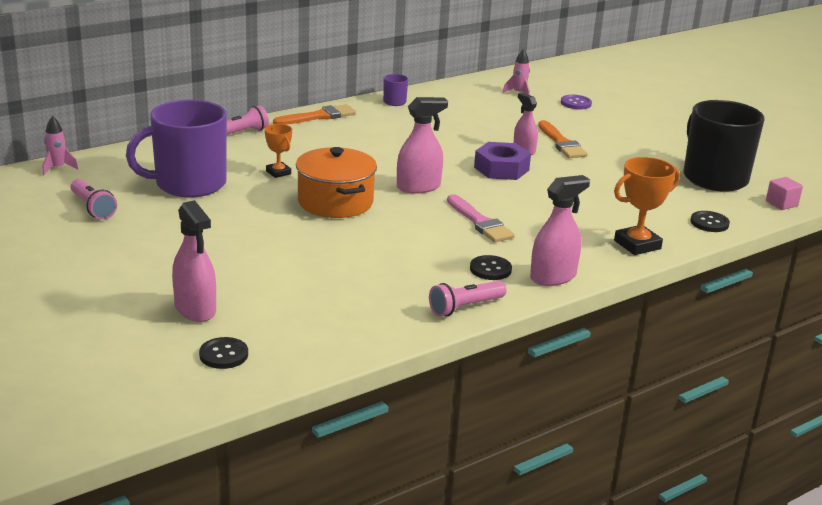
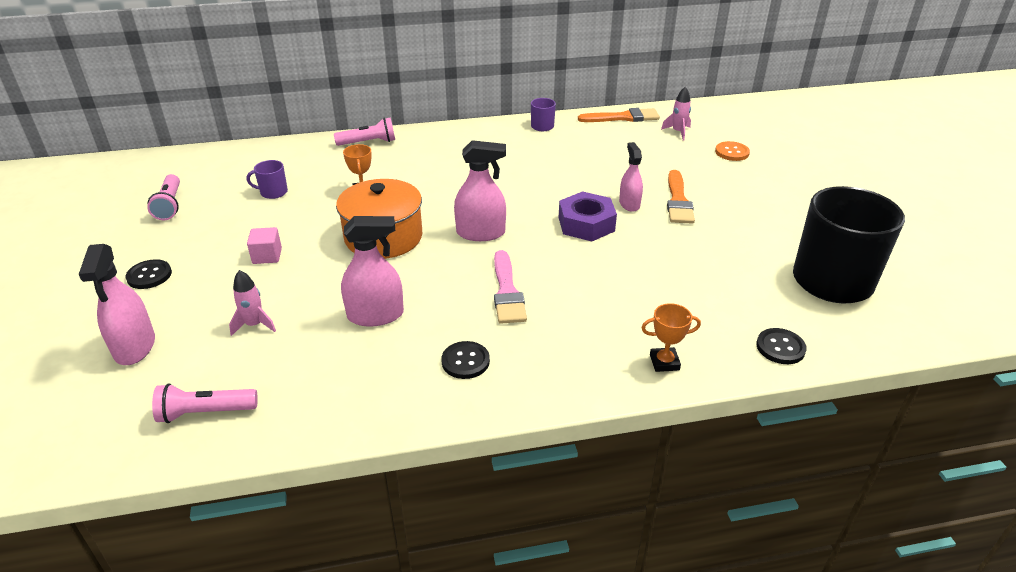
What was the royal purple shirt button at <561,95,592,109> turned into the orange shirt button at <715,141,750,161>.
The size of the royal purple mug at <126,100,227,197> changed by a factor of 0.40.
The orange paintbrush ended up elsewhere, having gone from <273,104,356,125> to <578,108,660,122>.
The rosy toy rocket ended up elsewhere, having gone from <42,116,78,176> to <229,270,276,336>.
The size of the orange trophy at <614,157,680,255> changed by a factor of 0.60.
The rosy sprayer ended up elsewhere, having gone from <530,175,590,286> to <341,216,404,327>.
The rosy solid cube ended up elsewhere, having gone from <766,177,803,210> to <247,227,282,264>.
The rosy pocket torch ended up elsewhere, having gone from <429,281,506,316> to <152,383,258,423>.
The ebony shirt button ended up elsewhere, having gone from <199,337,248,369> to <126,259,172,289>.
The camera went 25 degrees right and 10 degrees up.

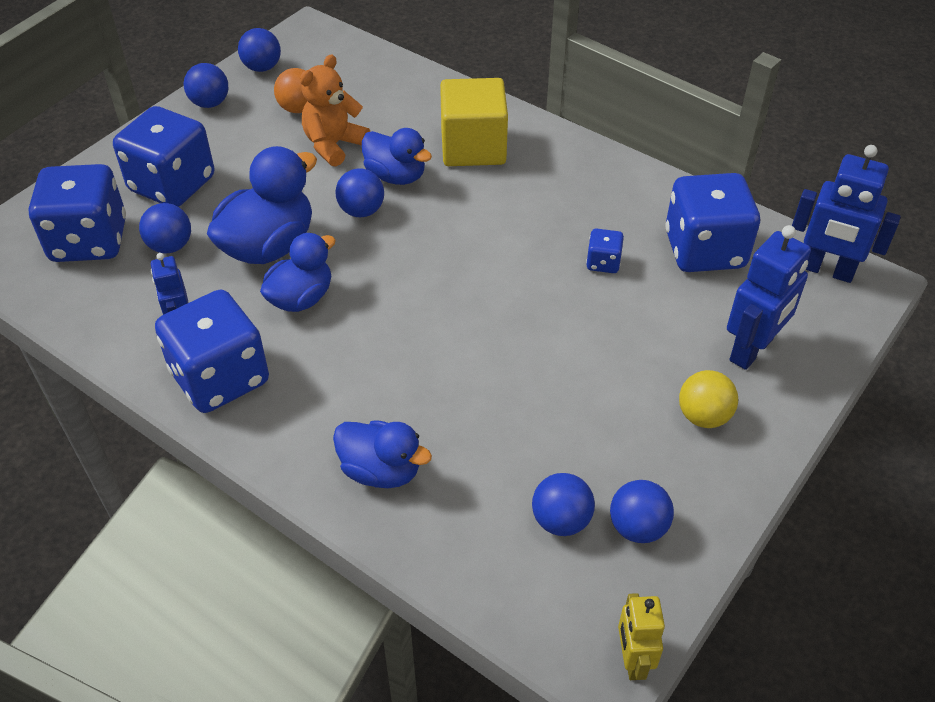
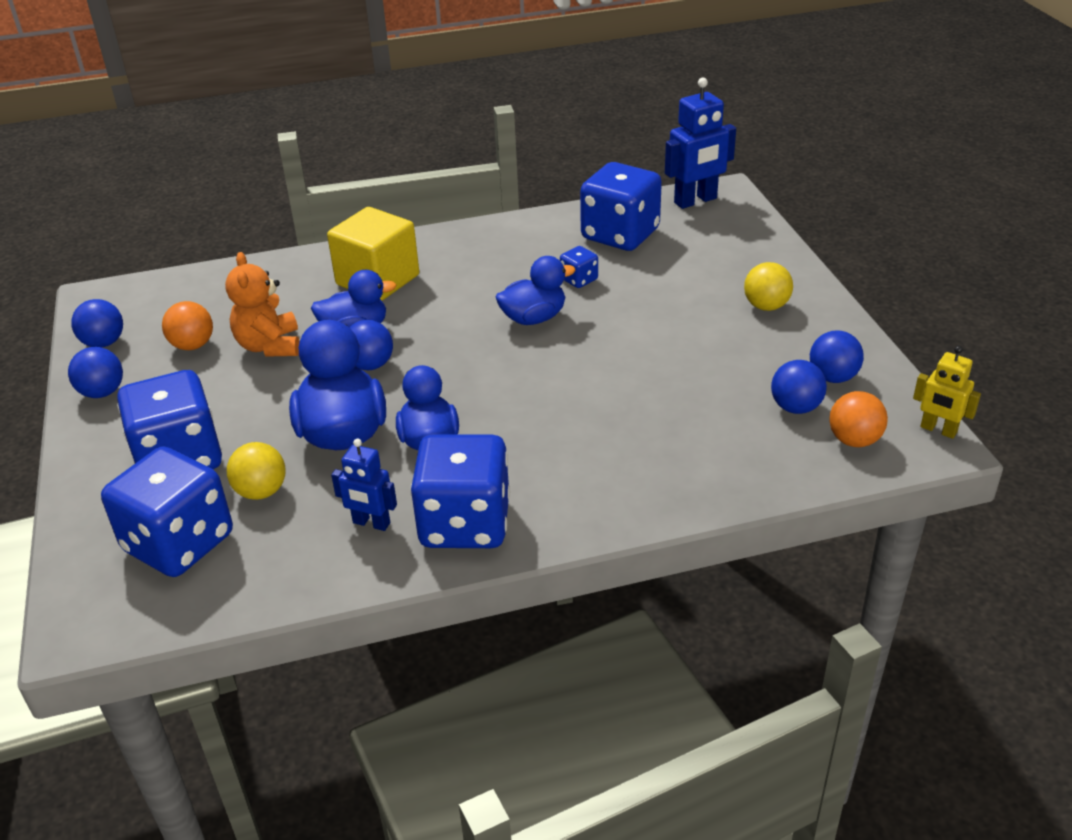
What was the cobalt ball at <139,203,191,253> turned into the yellow ball at <227,442,285,500>.
The second view lost the cobalt toy robot at <727,225,811,370>.
The cobalt duck ended up elsewhere, having gone from <333,420,432,488> to <496,256,576,325>.
The second view gained the orange ball at <829,391,888,447>.
The camera went 50 degrees left and 10 degrees down.

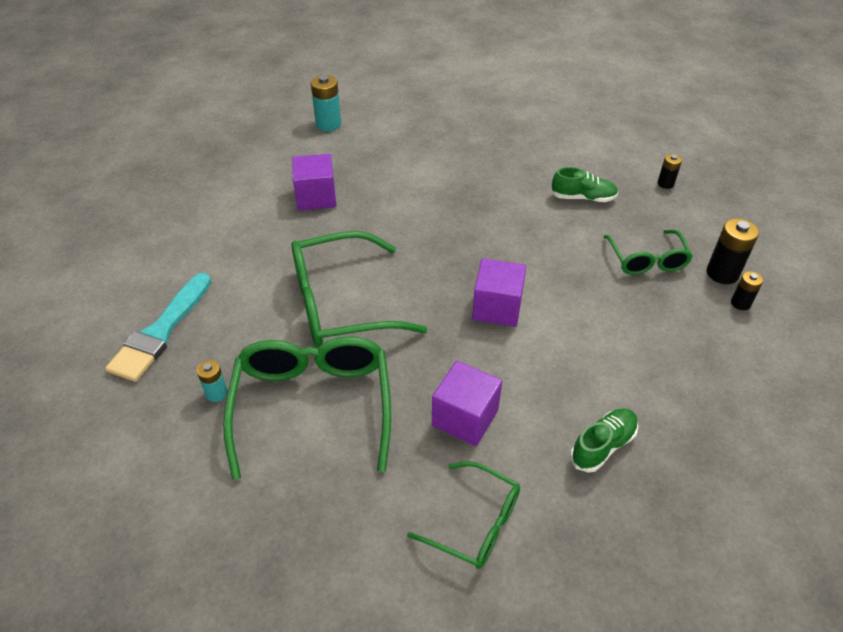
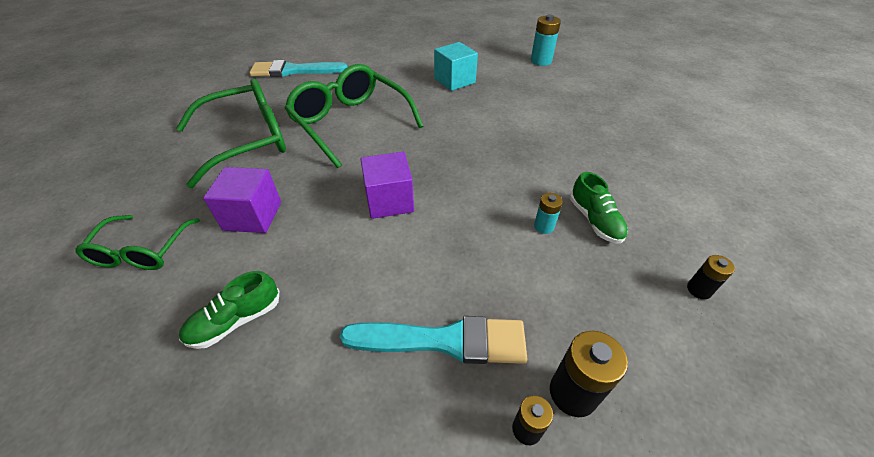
What was the royal purple solid cube at <292,154,336,211> turned into the teal solid cube at <434,42,478,91>.
The second view lost the leaf-green eyeglasses at <603,230,693,275>.
The teal battery ended up elsewhere, having gone from <197,360,228,402> to <534,193,563,234>.
The leaf-green shoe at <570,408,638,473> ended up facing another way, 120 degrees clockwise from before.
The second view gained the teal paintbrush at <340,316,527,364>.
The camera went 65 degrees right and 0 degrees up.

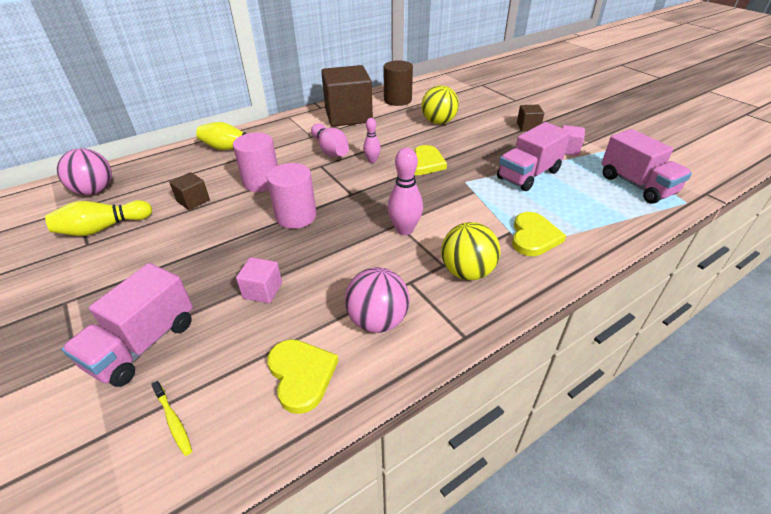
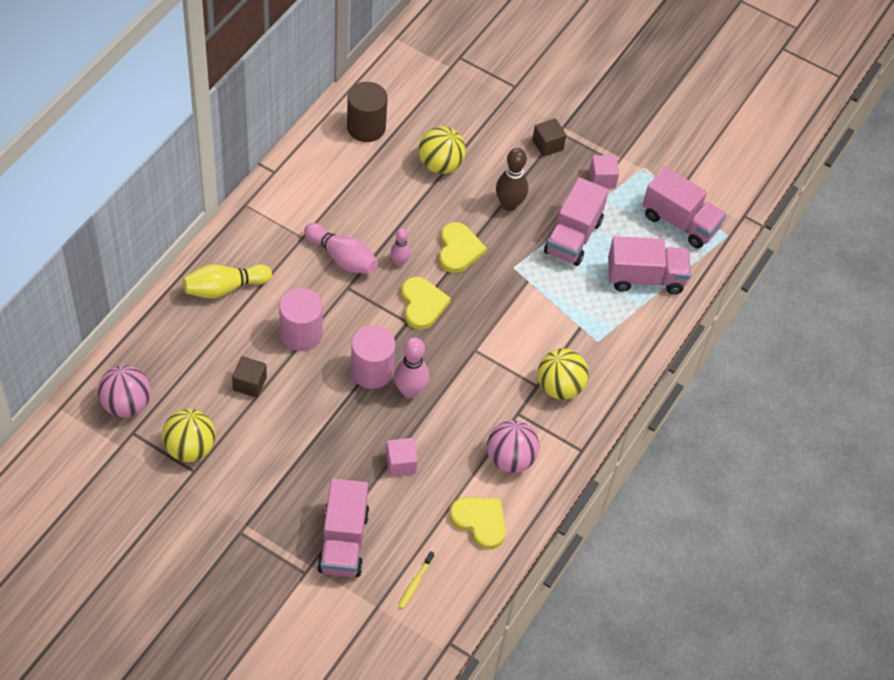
The second view lost the dark brown solid cube at <321,65,373,127>.
The rosy skittle ended up elsewhere, having gone from <387,148,423,235> to <394,337,429,398>.
Where the yellow skittle stood at <45,200,152,236>, the yellow ball came to stand at <162,409,216,462>.
The yellow love heart ended up elsewhere, having gone from <512,212,566,256> to <401,277,451,330>.
The yellow tooth brush at <151,381,192,456> ended up facing another way, 90 degrees clockwise from before.
The second view gained the dark brown skittle at <496,148,528,211>.
The second view gained the rosy toy truck at <608,236,691,294>.
The camera went 30 degrees left and 15 degrees up.

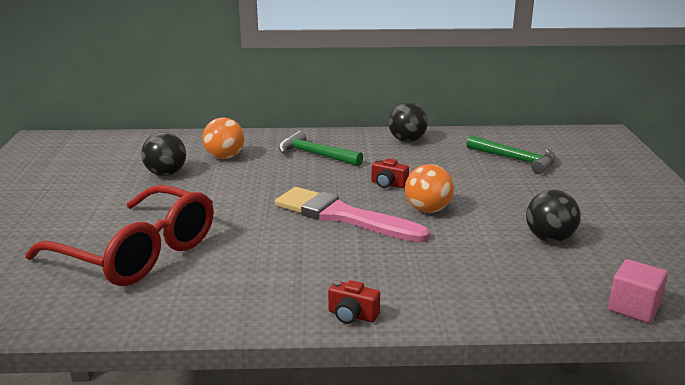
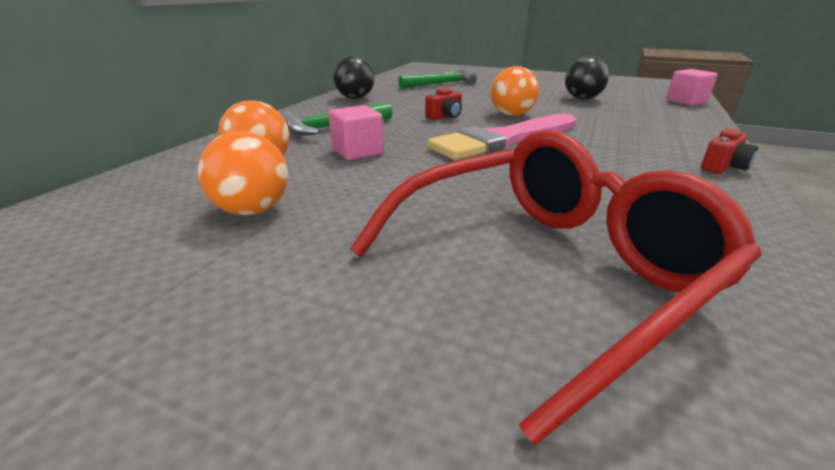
What was the ebony ball at <141,132,186,176> turned into the orange ball at <198,131,288,216>.
The second view gained the rosy solid cube at <328,105,384,160>.
The camera went 65 degrees left and 5 degrees up.

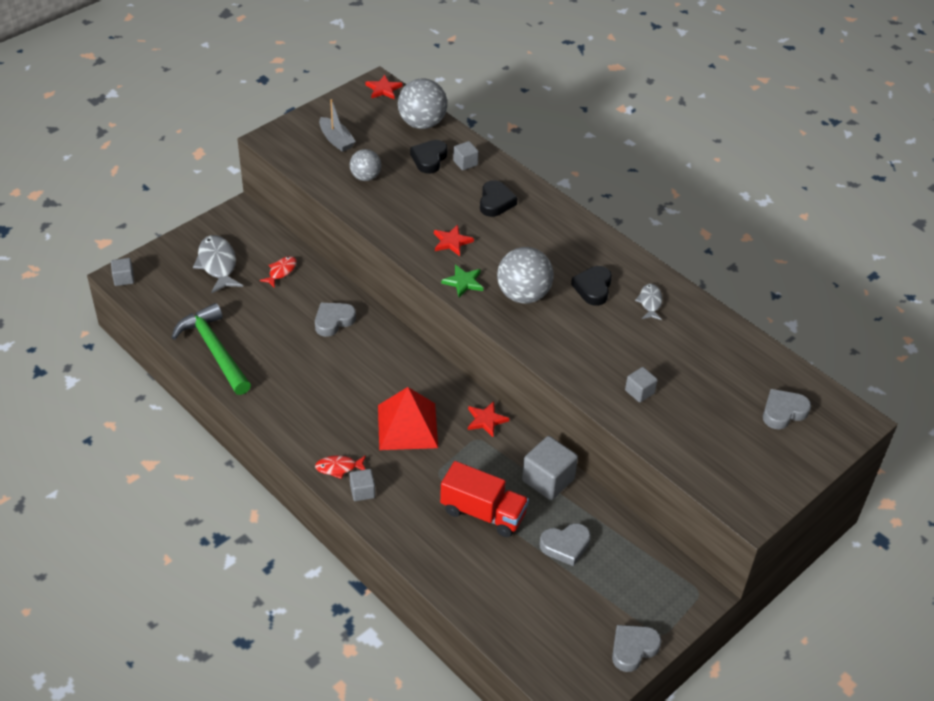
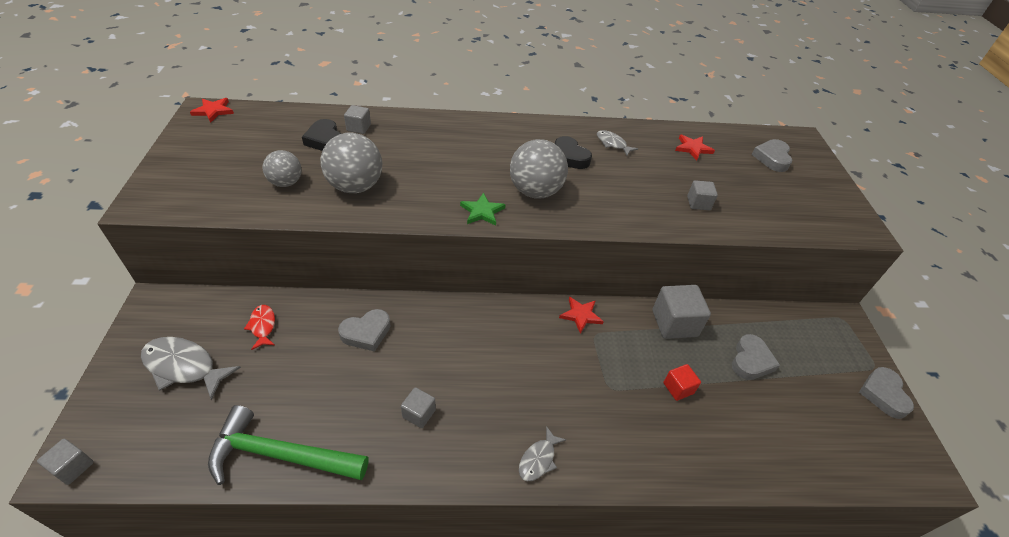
The ash-grey ball ended up elsewhere, having gone from <398,78,447,129> to <320,132,382,193>.
The second view lost the ash-grey toy boat at <319,99,356,152>.
The second view lost the ebony love heart at <480,180,518,217>.
The crimson star ended up elsewhere, having gone from <434,225,474,256> to <675,135,715,160>.
The ash-grey love heart at <315,303,356,337> ended up facing another way, 120 degrees counterclockwise from before.
The second view lost the crimson pyramid at <378,387,438,450>.
What was the crimson fish figure at <315,455,366,479> turned into the ash-grey fish figure at <519,426,566,481>.
Where the crimson toy truck stood at <440,461,529,537>, the crimson solid cube came to stand at <663,364,701,401>.
The ash-grey solid cube ended up elsewhere, having gone from <350,469,375,501> to <401,387,436,428>.
The camera went 50 degrees left and 0 degrees up.

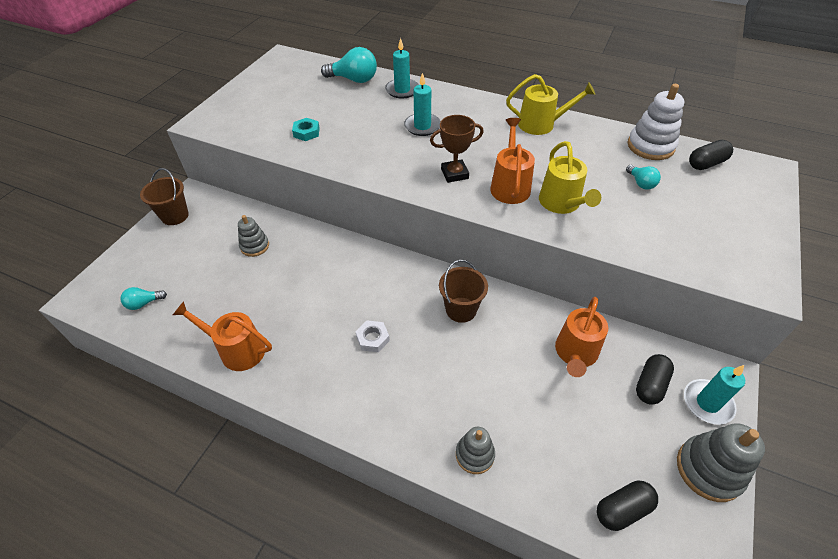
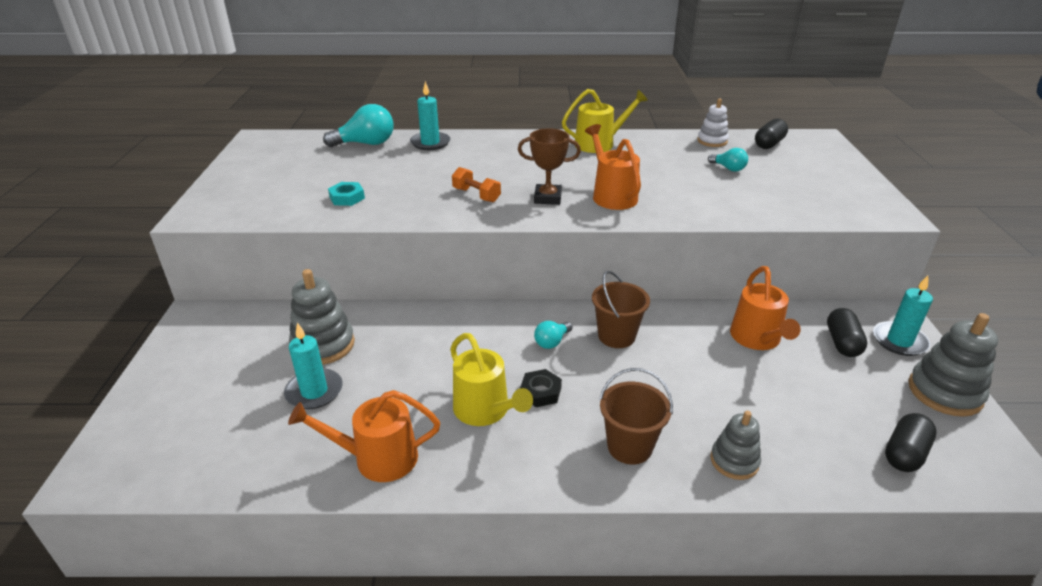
The teal wax candle ended up elsewhere, having gone from <404,73,441,136> to <284,323,343,409>.
The size of the snow-white stacking rings at <628,84,684,160> changed by a factor of 0.63.
The dark brown trophy at <430,115,484,183> ended up facing another way, 45 degrees clockwise from before.
The yellow watering can ended up elsewhere, having gone from <539,141,601,214> to <450,333,533,426>.
The dark brown bucket ended up elsewhere, having gone from <140,168,189,225> to <599,368,673,465>.
The size of the ash-grey stacking rings at <238,215,269,257> changed by a factor of 1.59.
The teal light bulb ended up elsewhere, having gone from <120,287,167,310> to <534,321,573,349>.
What was the snow-white nut at <356,321,390,352> turned into the ebony nut at <520,369,562,407>.
The second view gained the orange hand weight at <452,167,501,202>.
The camera went 25 degrees left and 15 degrees down.

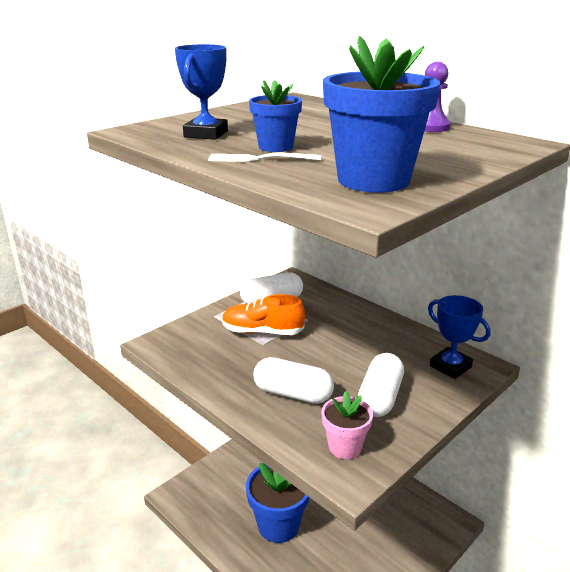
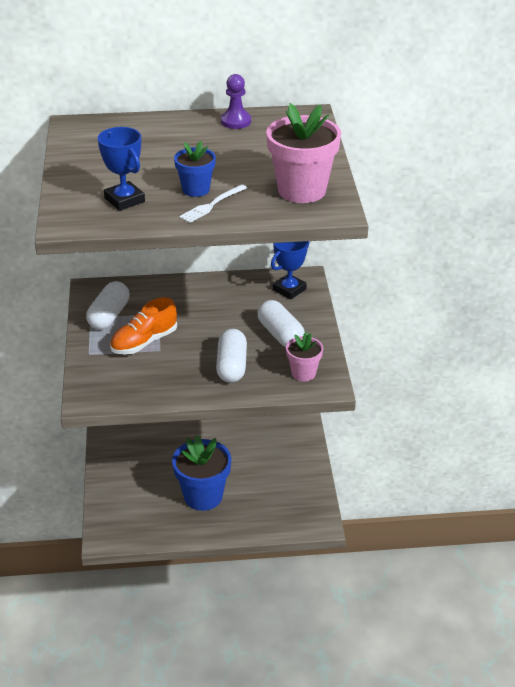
What was the cobalt plant pot at <323,36,440,193> turned into the rosy plant pot at <266,103,341,203>.
The cobalt trophy at <428,295,490,379> ended up facing another way, 45 degrees counterclockwise from before.
The snow-white pill shape at <253,357,334,404> ended up facing another way, 60 degrees counterclockwise from before.
The camera went 50 degrees left and 10 degrees up.

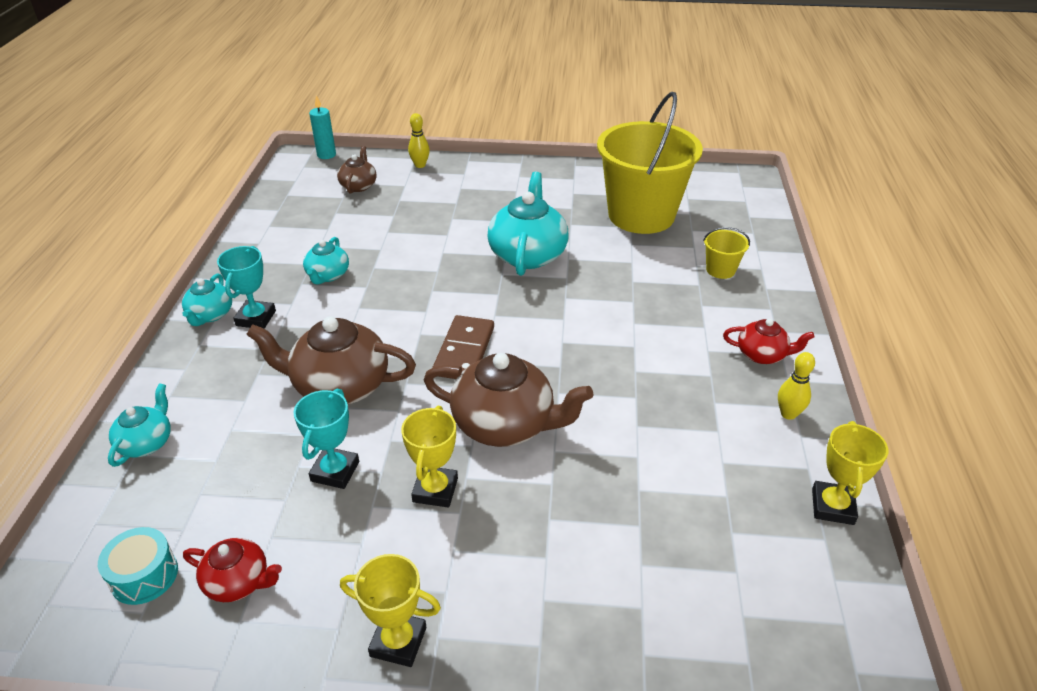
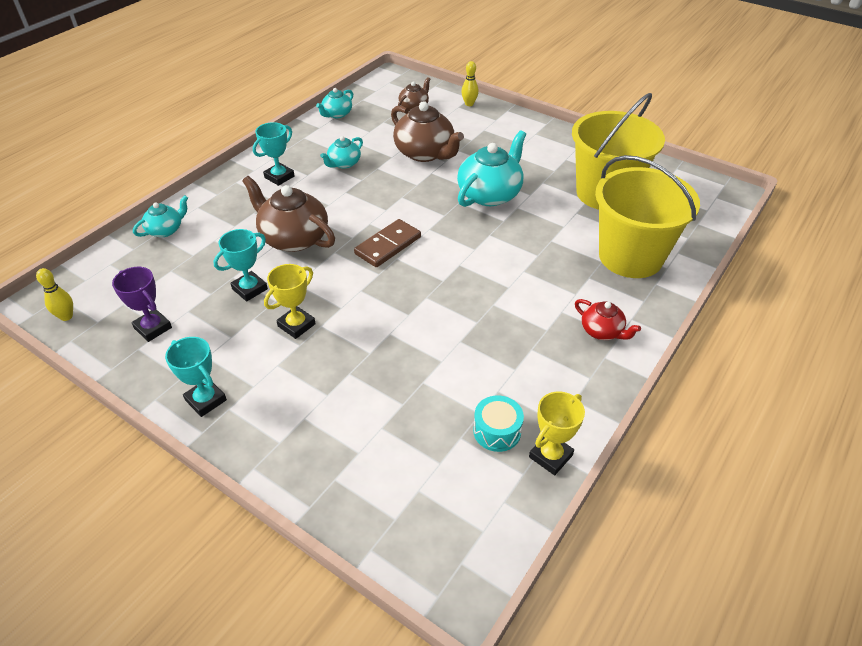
The second view lost the teal wax candle at <309,95,336,159>.
The size of the yellow bucket at <703,227,750,279> changed by a factor of 2.49.
The teal tea pot ended up elsewhere, having gone from <182,273,232,326> to <316,88,353,118>.
The yellow skittle ended up elsewhere, having gone from <778,352,815,420> to <36,268,73,321>.
The dark brown tea pot ended up elsewhere, having gone from <424,353,593,447> to <391,101,464,162>.
The teal drum ended up elsewhere, having gone from <98,527,178,605> to <473,395,524,452>.
Where the crimson tea pot stood at <183,538,282,602>, the royal purple trophy came to stand at <112,267,172,342>.
What was the yellow trophy at <340,554,441,667> turned into the teal trophy at <165,337,227,417>.
The camera went 30 degrees right and 5 degrees up.

